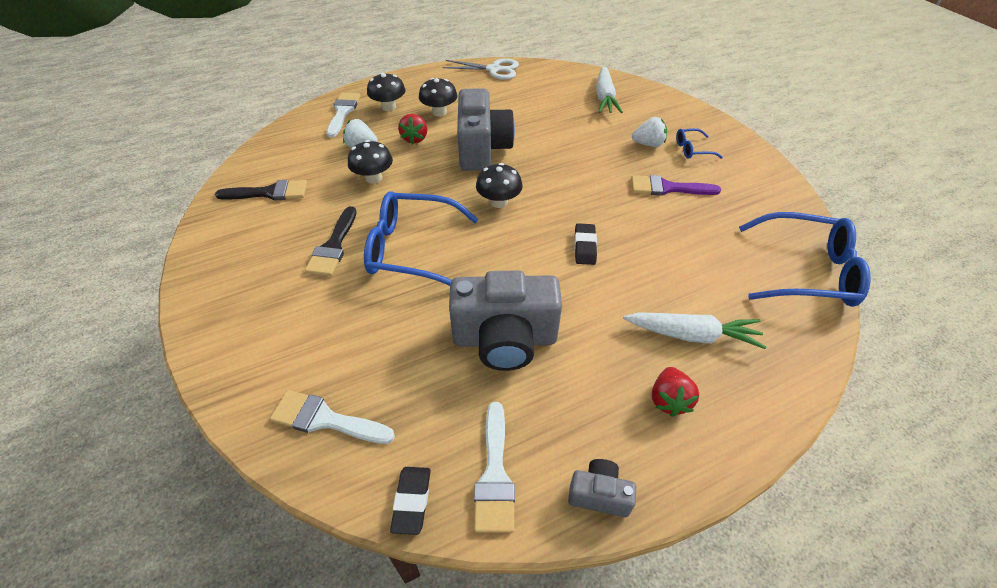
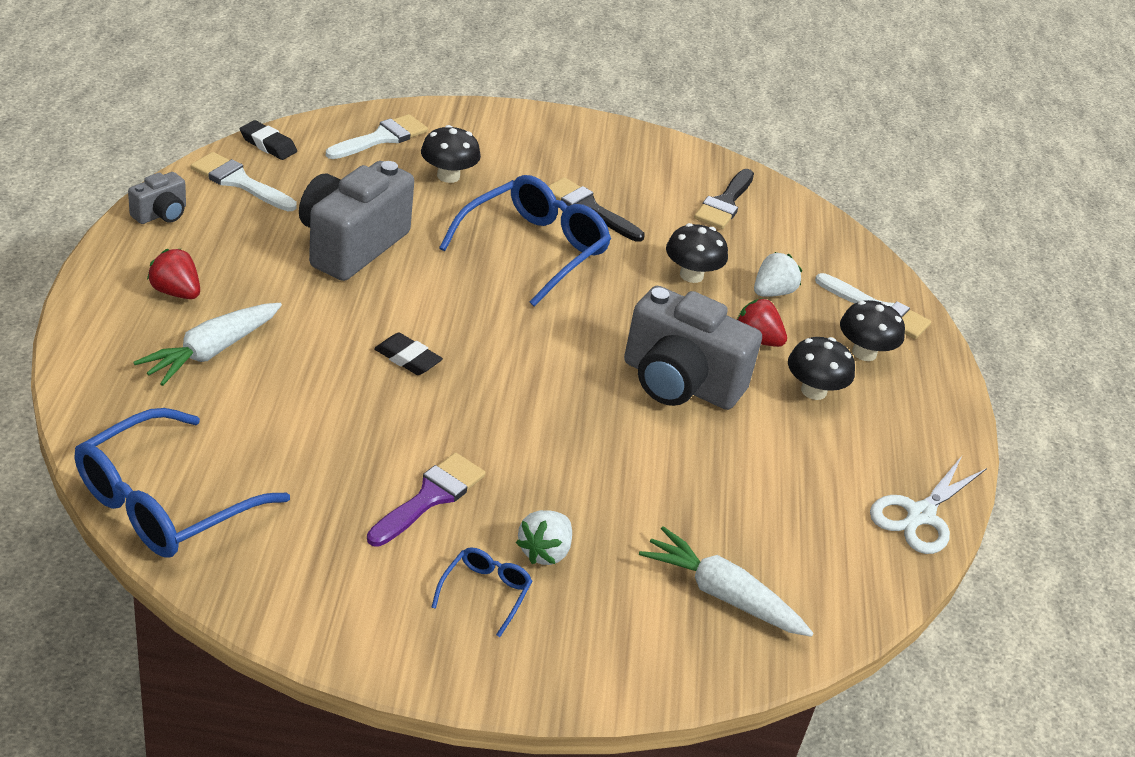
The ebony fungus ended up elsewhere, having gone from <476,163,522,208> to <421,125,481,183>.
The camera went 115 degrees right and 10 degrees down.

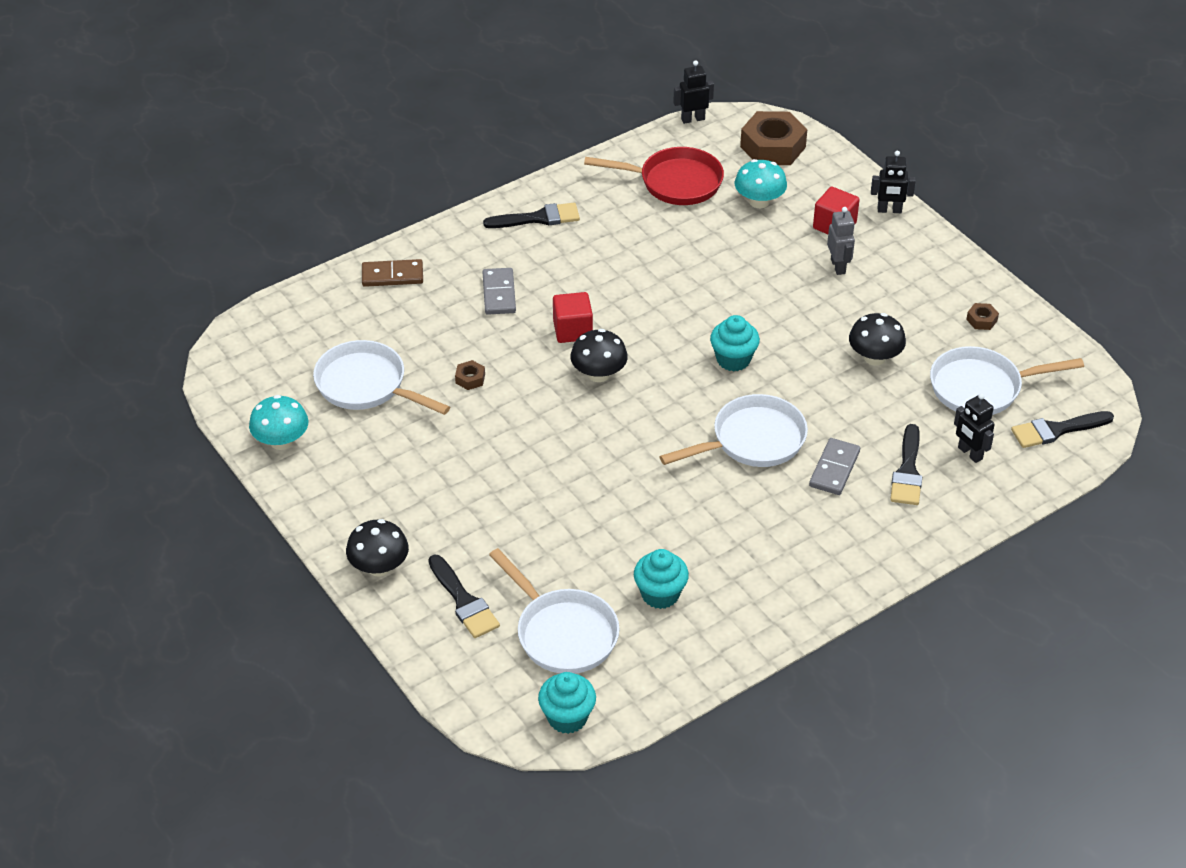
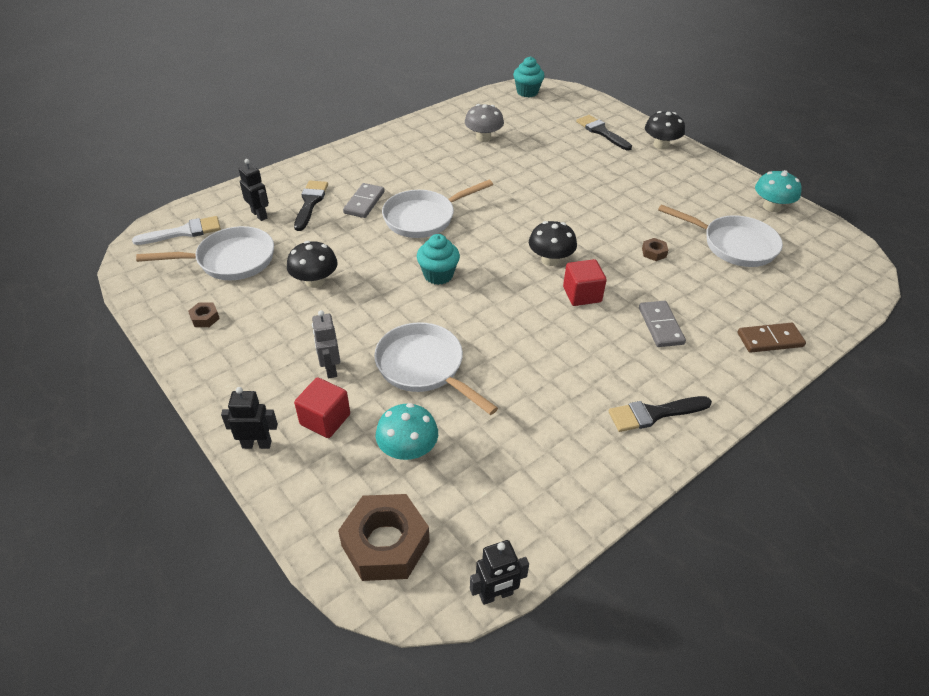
The second view lost the crimson skillet at <584,147,724,205>.
What was the ebony paintbrush at <1011,411,1114,448> turned into the snow-white paintbrush at <132,216,221,245>.
The snow-white skillet ended up elsewhere, having gone from <489,548,619,674> to <374,322,498,415>.
Where the teal muffin stood at <634,549,689,609>, the ash-grey fungus came to stand at <465,104,504,142>.
The camera went 175 degrees right and 0 degrees up.

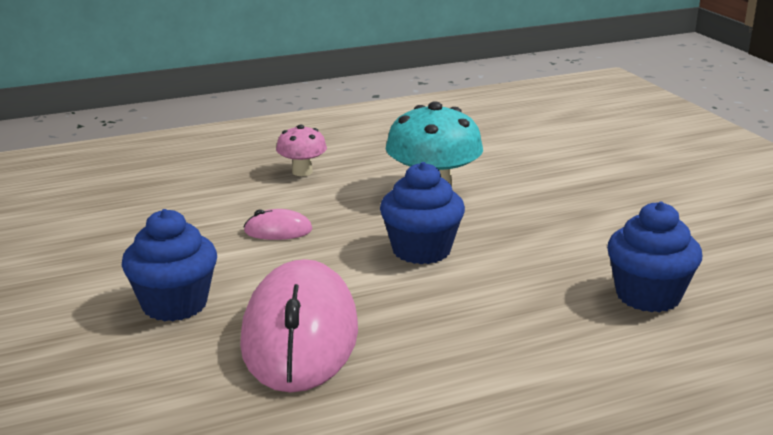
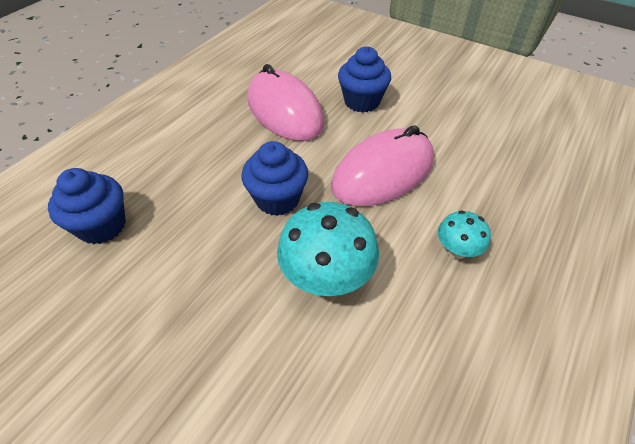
What was the rosy fungus at <276,124,327,176> turned into the teal fungus at <438,210,491,259>.
The size of the rosy PC mouse at <244,209,313,240> changed by a factor of 2.41.
The camera went 145 degrees right and 25 degrees up.

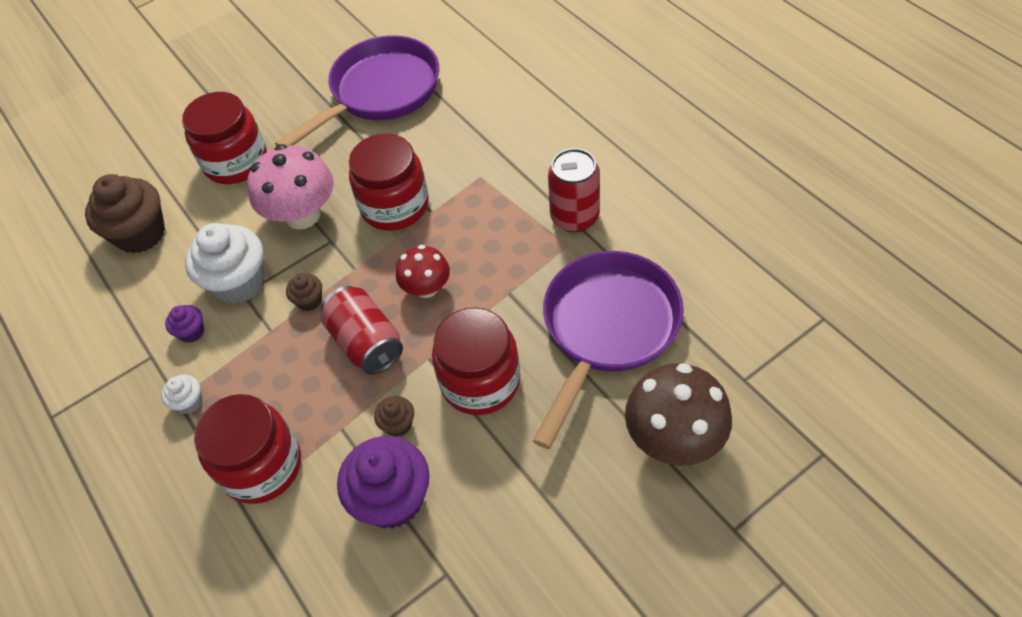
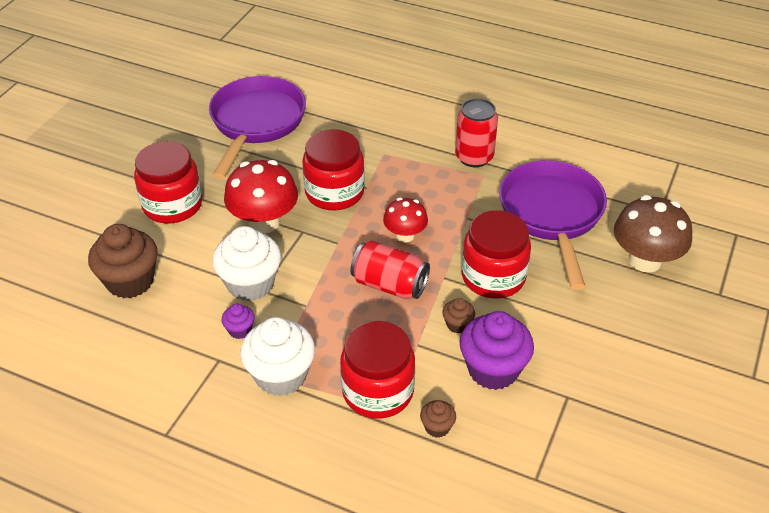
What was the rosy fungus at <247,144,334,230> turned into the crimson fungus at <224,160,298,234>.
The dark brown muffin ended up elsewhere, having gone from <286,274,322,311> to <420,400,456,438>.
The size of the snow-white muffin at <161,374,202,414> changed by a factor of 2.13.
The camera went 35 degrees left and 10 degrees down.

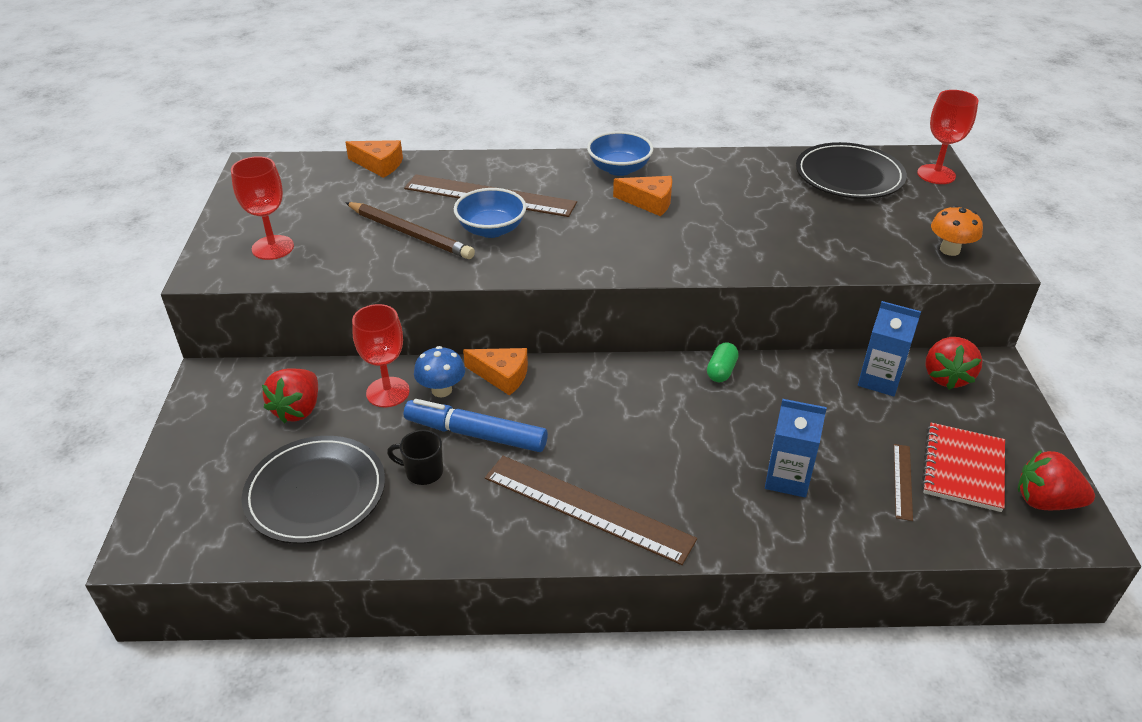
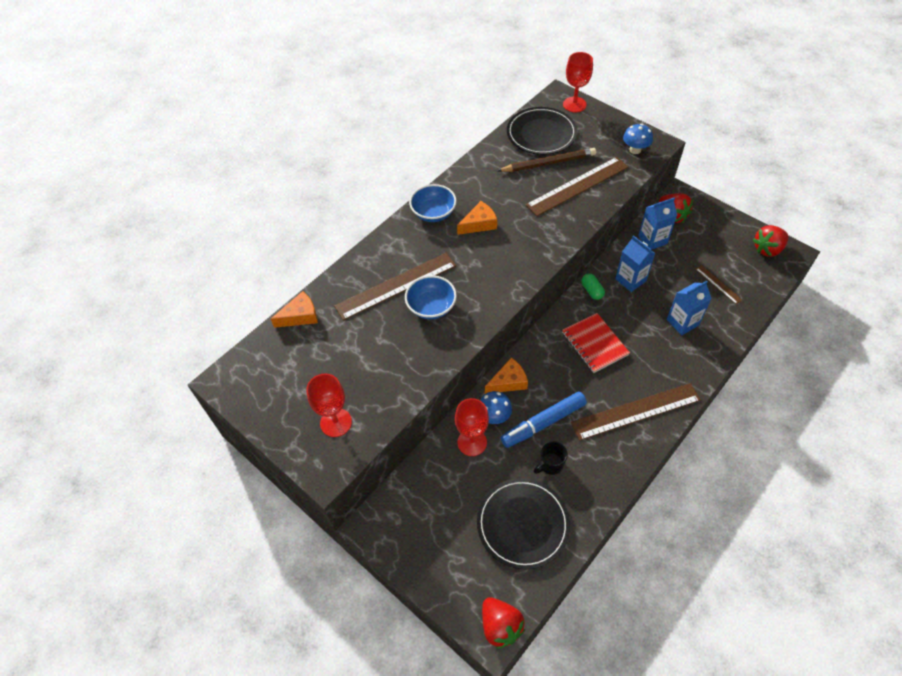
The dark brown pencil ended up elsewhere, having gone from <345,202,475,259> to <497,148,596,172>.
What was the orange fungus at <931,205,983,256> turned into the cobalt fungus at <623,124,653,154>.
The crimson berry ended up elsewhere, having gone from <262,368,318,423> to <482,597,525,649>.
The crimson notebook ended up elsewhere, having gone from <921,423,1005,512> to <562,313,630,373>.
The second view gained the dark brown straightedge at <526,157,629,216>.
The second view gained the cobalt milk carton at <615,235,656,292>.
The camera went 45 degrees left and 15 degrees up.

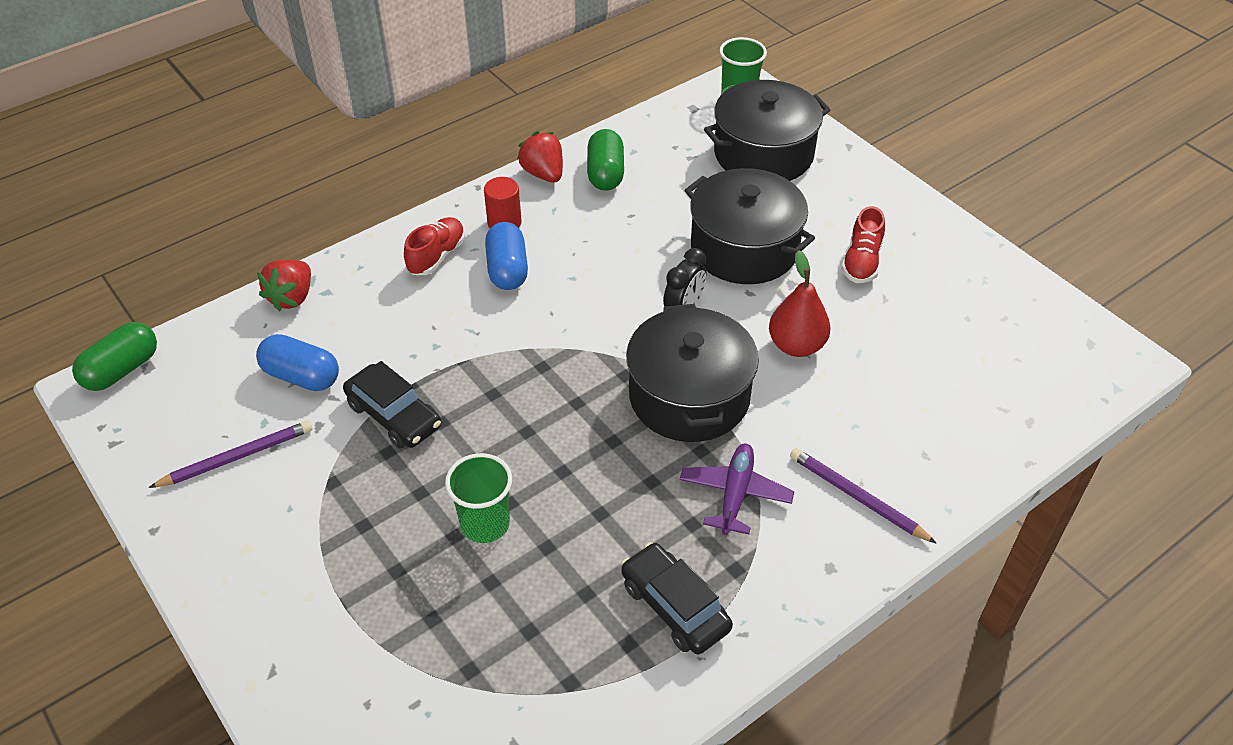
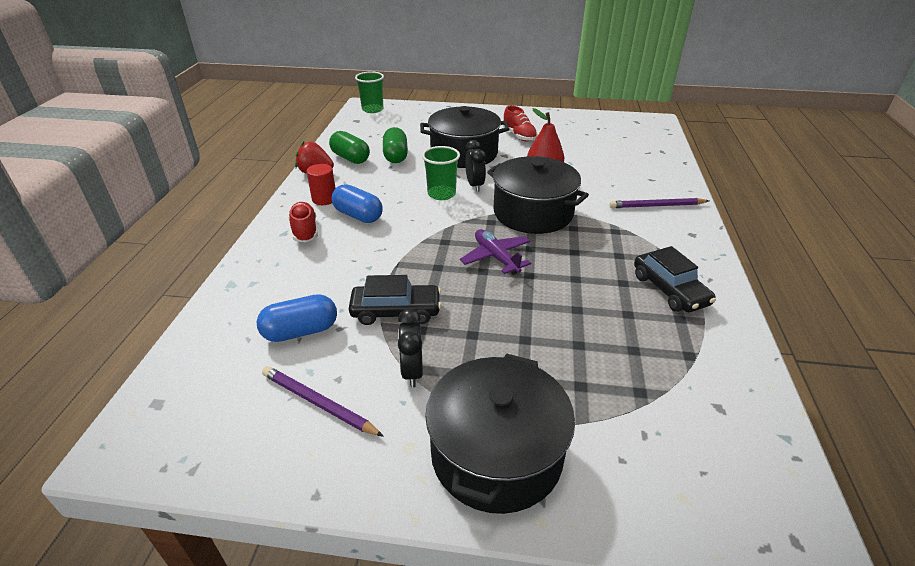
The ebony pot ended up elsewhere, having gone from <704,80,830,181> to <425,354,575,514>.
The second view lost the crimson berry at <257,259,311,312>.
The leaf-green pill shape ended up elsewhere, having gone from <72,322,157,391> to <383,127,408,163>.
The royal purple pencil at <148,421,312,488> ended up facing another way, 75 degrees counterclockwise from before.
The royal purple toy plane ended up elsewhere, having gone from <680,444,794,535> to <460,229,531,275>.
The leaf-green beaker ended up elsewhere, having gone from <445,453,512,543> to <422,146,460,200>.
The ebony car at <621,542,733,654> ended up facing another way, 120 degrees counterclockwise from before.
The second view gained the ebony clock at <398,309,423,388>.
The camera went 45 degrees left and 10 degrees down.

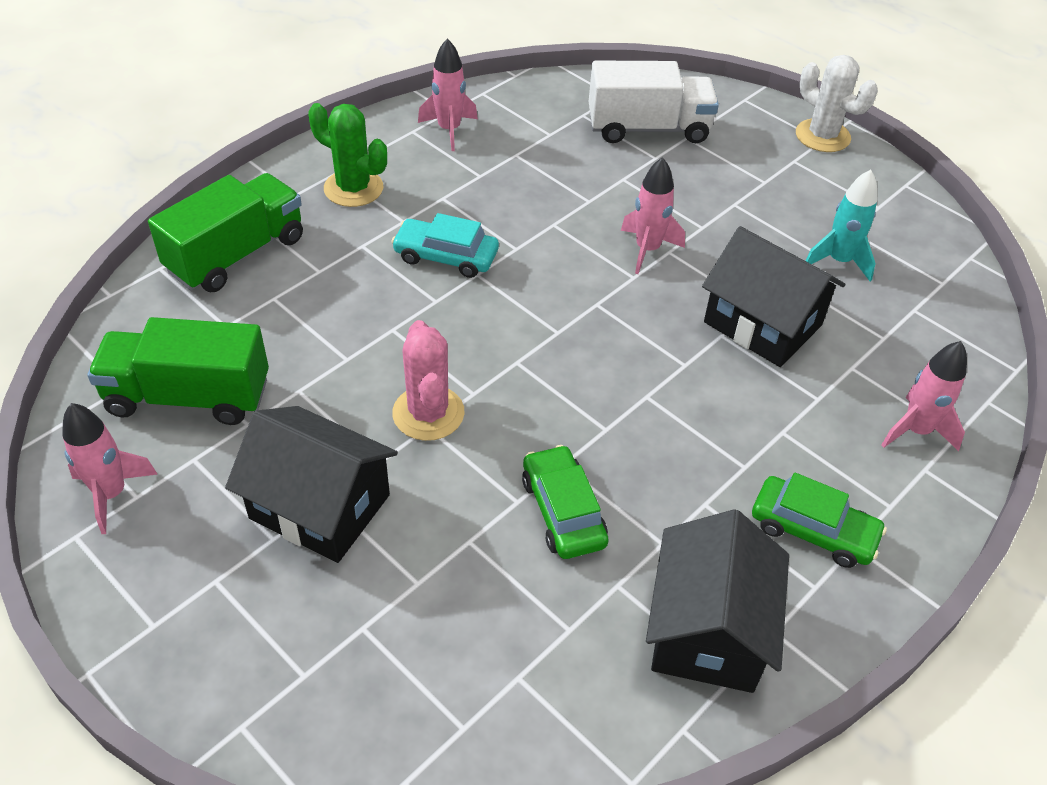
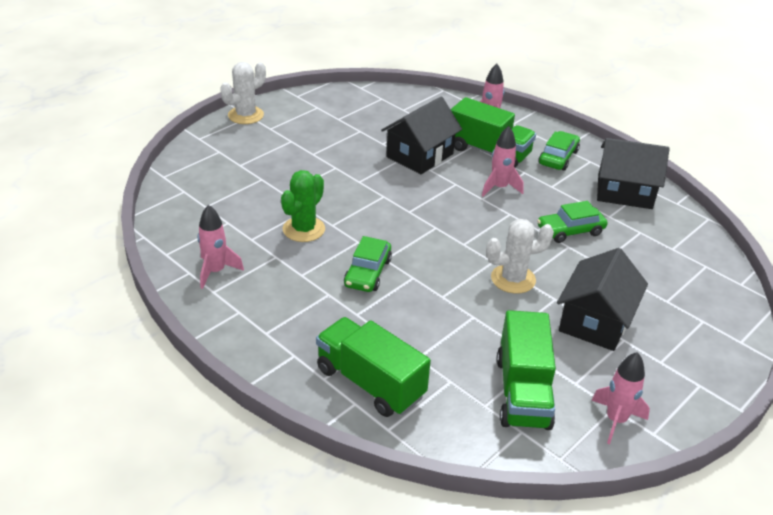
The second view lost the snow-white toy truck at <589,61,719,143>.
The leaf-green prickly plant ended up elsewhere, having gone from <308,103,387,207> to <281,170,325,242>.
The rosy toy rocket ended up elsewhere, having gone from <621,157,685,274> to <482,126,524,197>.
The second view lost the teal toy rocket at <806,170,877,281>.
What was the teal car at <391,213,499,278> turned into the leaf-green car at <344,236,392,292>.
What was the rosy prickly plant at <392,320,465,441> turned into the snow-white prickly plant at <486,219,554,294>.
The second view gained the leaf-green toy truck at <451,97,536,168>.
The camera went 90 degrees left and 10 degrees down.

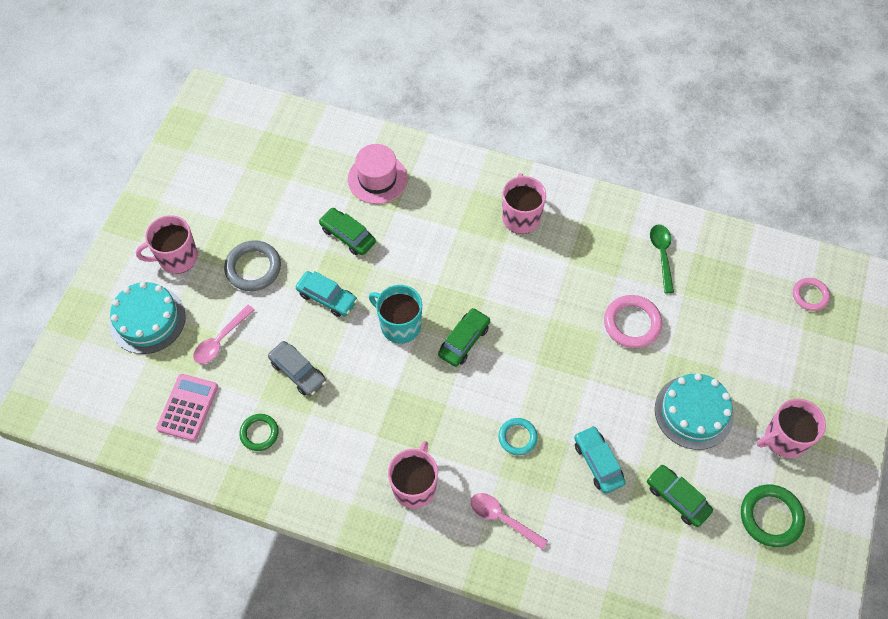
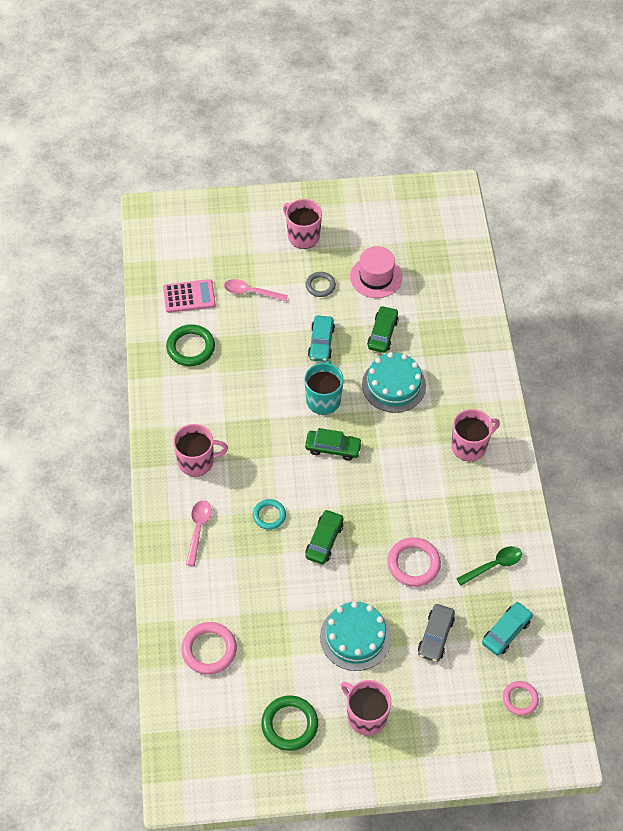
The rosy top hat ended up elsewhere, having gone from <348,144,408,204> to <350,246,402,298>.
The size of the ash-grey torus at <224,240,281,291> changed by a factor of 0.64.
The teal cake ended up elsewhere, having gone from <110,282,186,354> to <362,352,426,413>.
The ash-grey car ended up elsewhere, having gone from <268,341,326,396> to <418,604,455,662>.
The size of the leaf-green torus at <239,414,279,451> changed by a factor of 1.56.
The teal car ended up elsewhere, having gone from <574,426,626,494> to <482,602,533,656>.
The leaf-green car ended up elsewhere, having gone from <647,464,713,527> to <305,509,343,564>.
The second view gained the rosy torus at <181,622,237,674>.
The camera went 65 degrees right and 5 degrees down.

